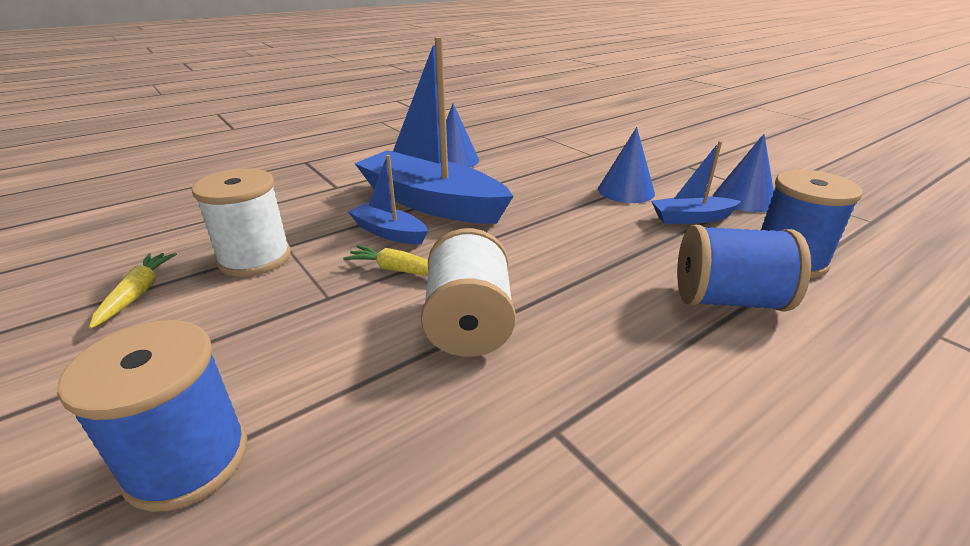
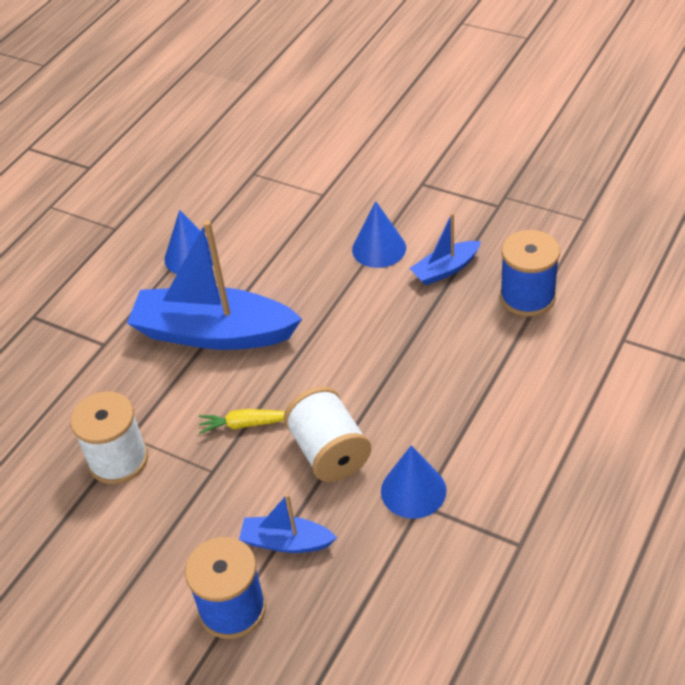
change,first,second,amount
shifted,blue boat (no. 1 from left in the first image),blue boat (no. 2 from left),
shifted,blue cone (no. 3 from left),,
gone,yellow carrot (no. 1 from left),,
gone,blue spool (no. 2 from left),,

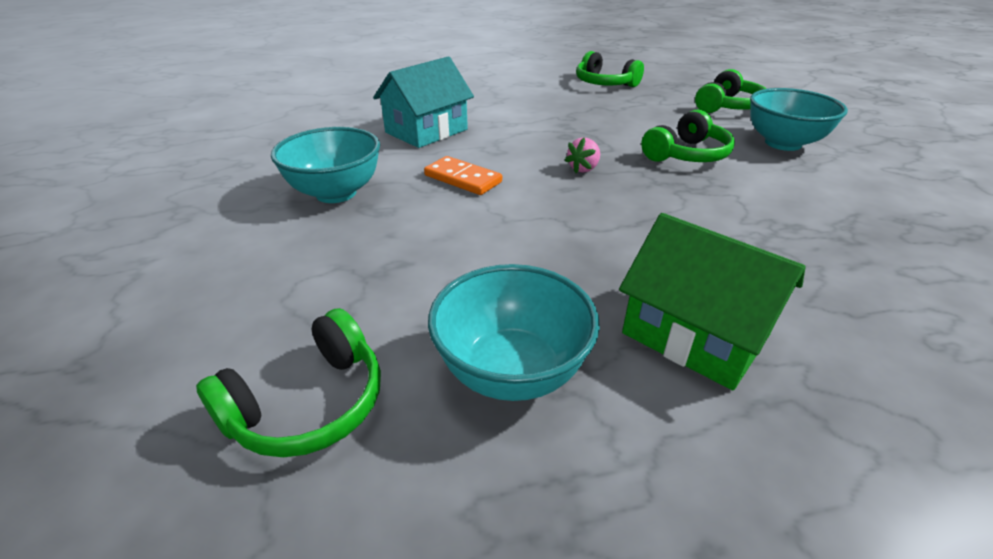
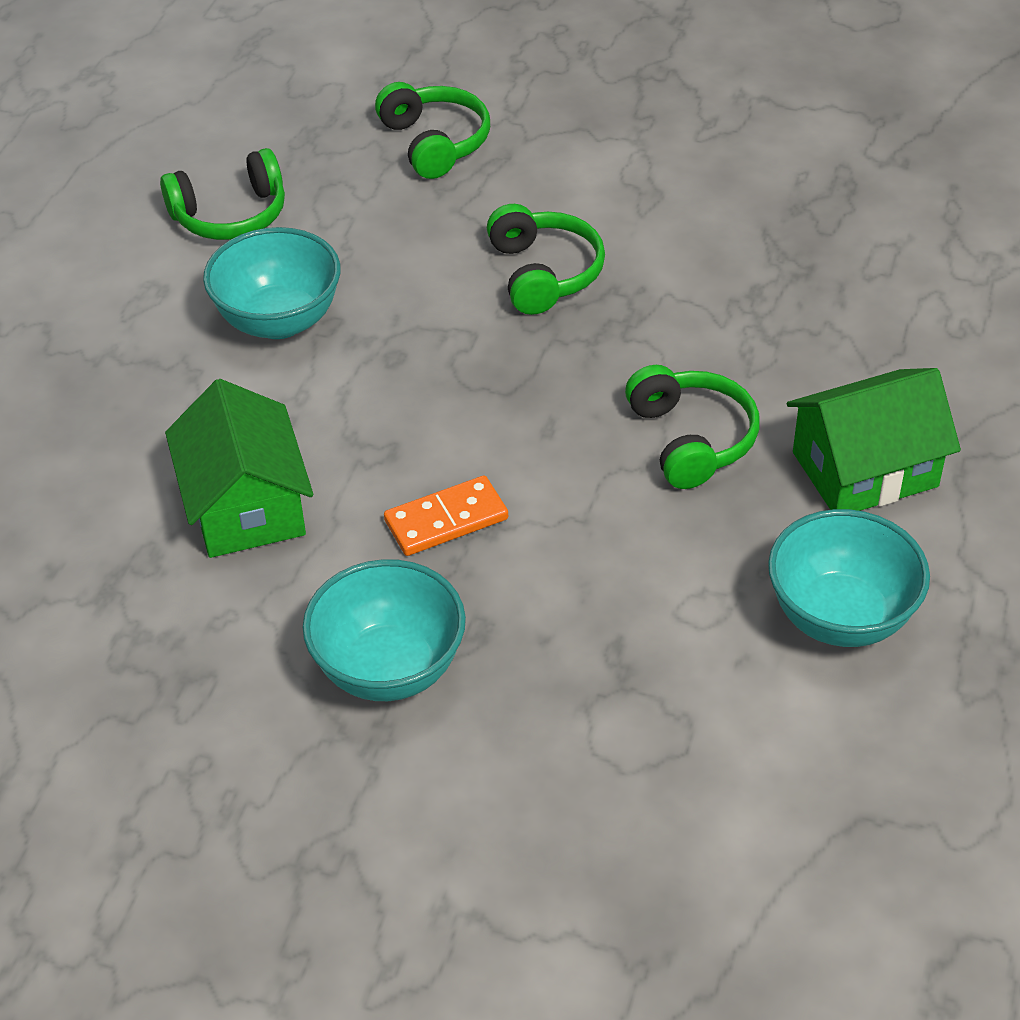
change,first,second,amount
repainted,turquoise house,green house (no. 1 from left),
shifted,turquoise bowl (no. 3 from left in the first image),turquoise bowl (no. 1 from left),
shifted,green headphones (no. 1 from left in the first image),green headphones (no. 4 from left),
gone,pink strawberry,,

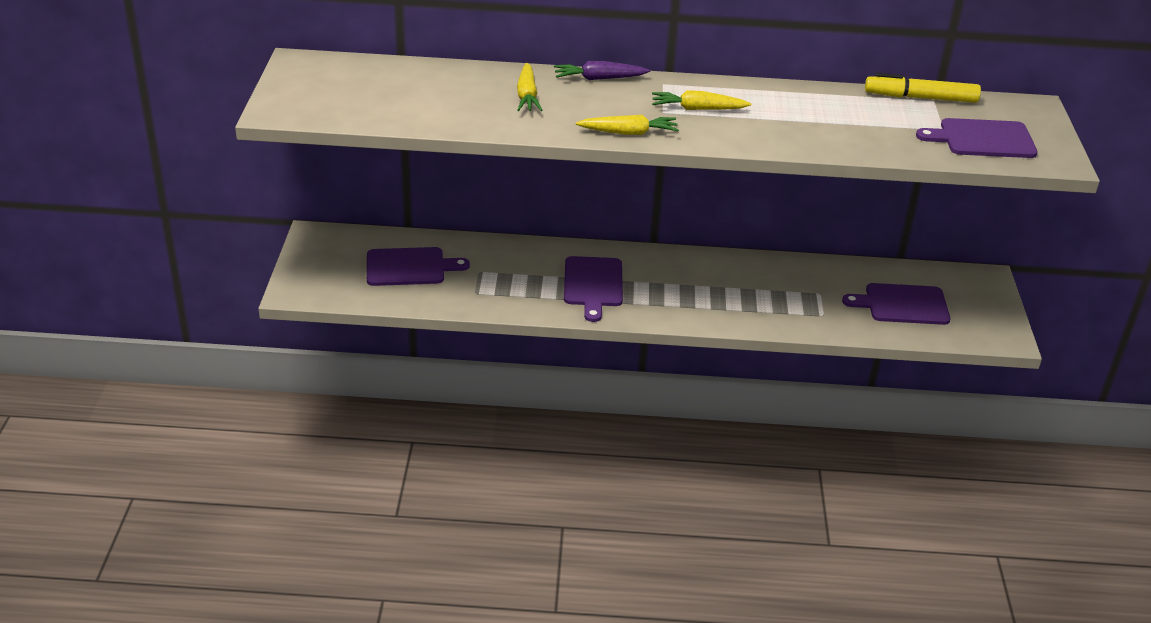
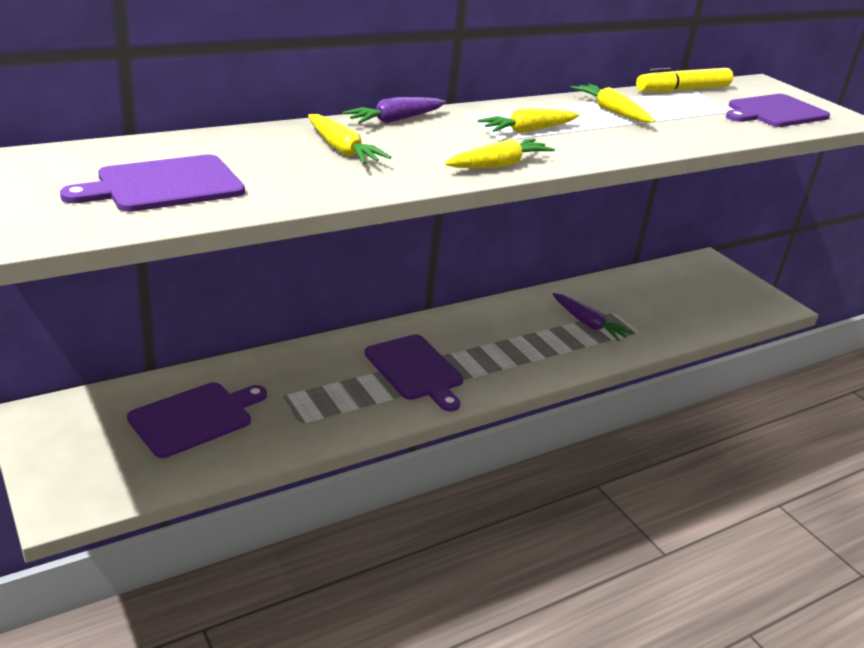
change,first,second,amount
shifted,purple cutting board (no. 3 from left in the first image),purple cutting board (no. 1 from left),
new,,purple carrot (no. 2 from left),
new,,yellow carrot (no. 4 from left),

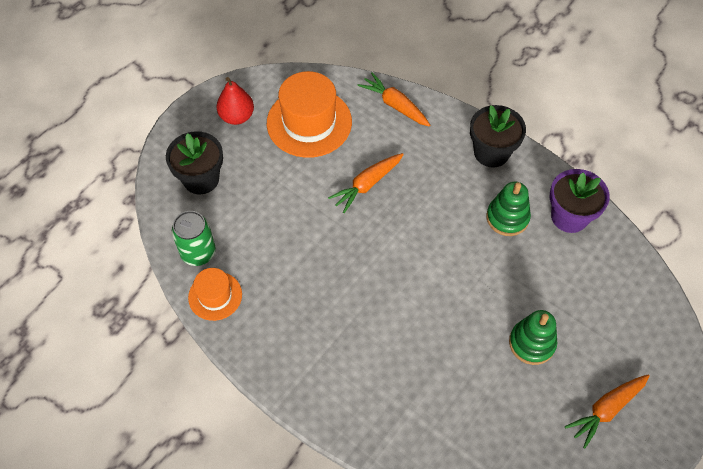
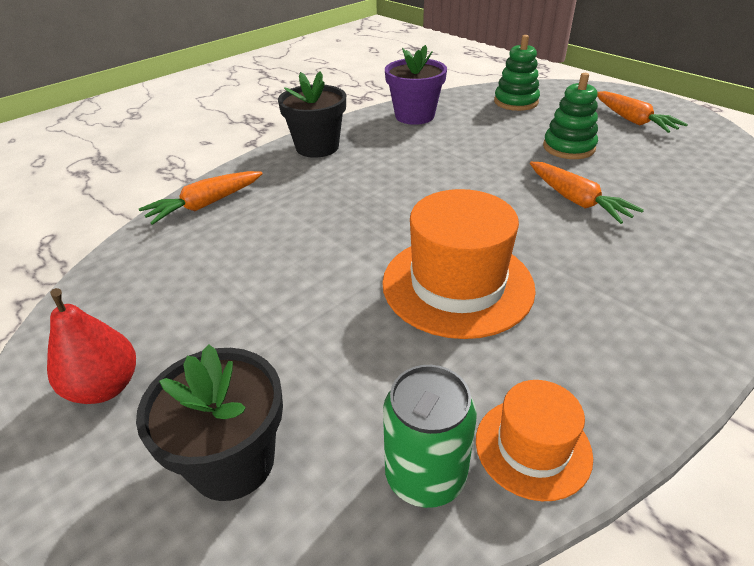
change,first,second,amount
shifted,orange hat (no. 2 from left in the first image),orange hat (no. 1 from left),
shifted,green stacking toy (no. 1 from left),,
shifted,orange carrot (no. 1 from left in the first image),orange carrot (no. 2 from left),

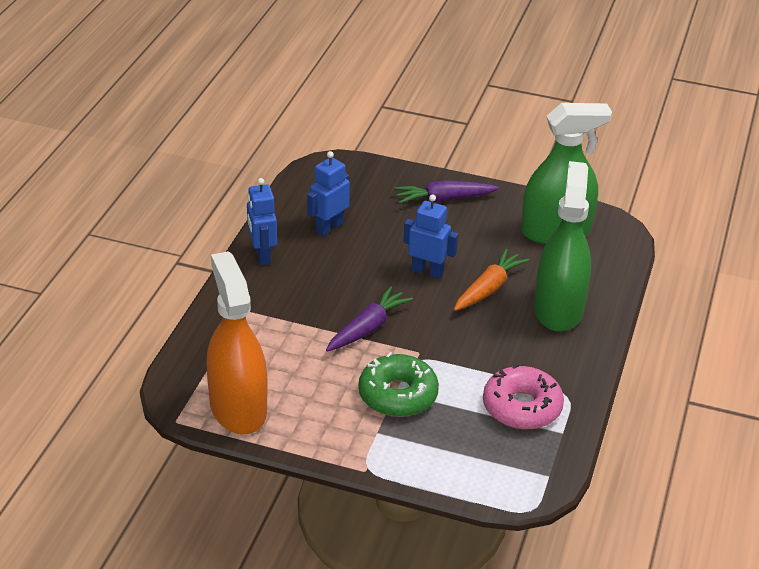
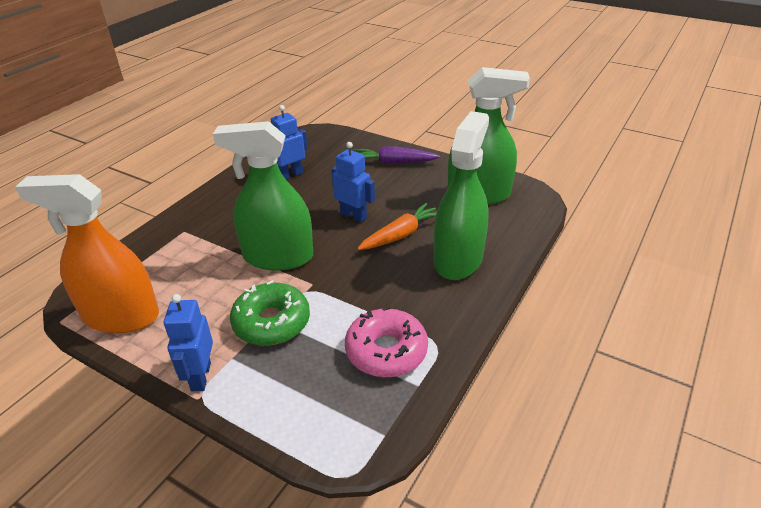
change,first,second,amount
rotated,orange spray bottle,,75 degrees counterclockwise
shifted,blue robot (no. 1 from left),,
swapped,purple carrot (no. 1 from left),green spray bottle (no. 1 from left),

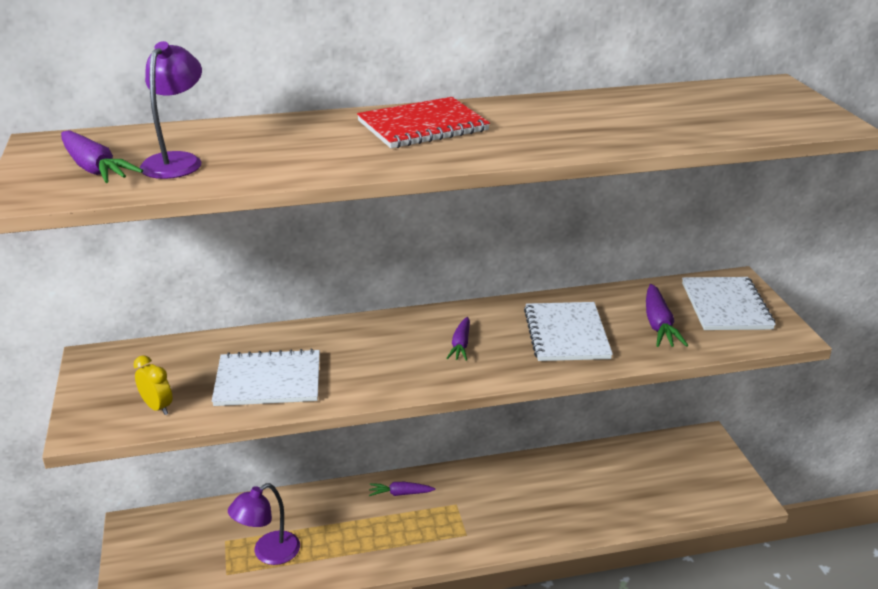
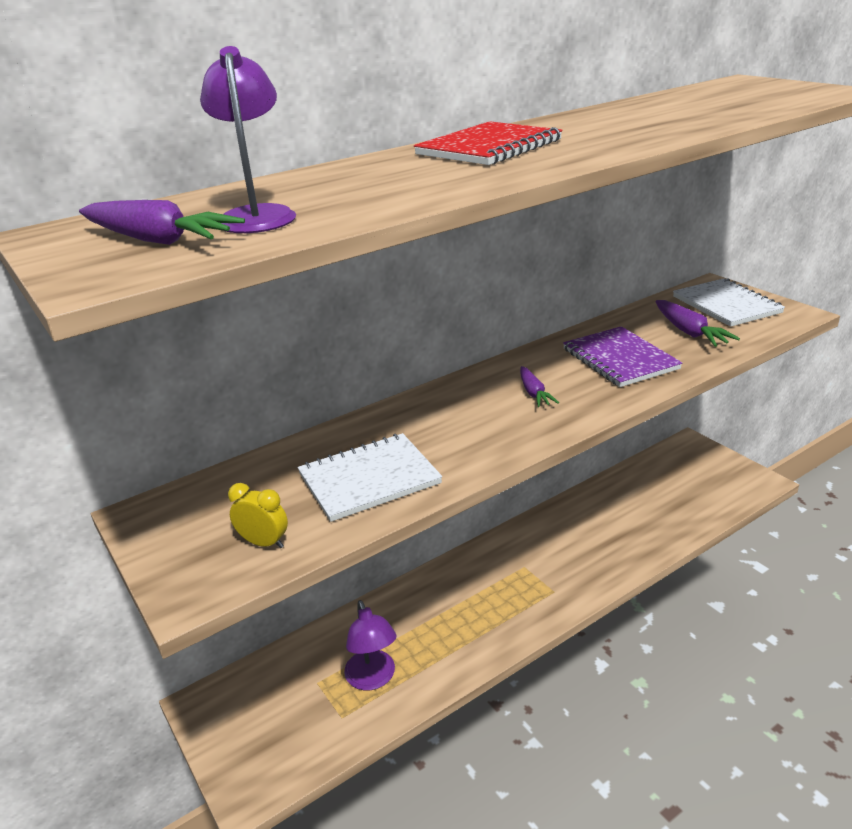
change,first,second,amount
rotated,purple lamp (no. 2 from left),,45 degrees counterclockwise
repainted,white notebook (no. 2 from left),purple notebook,
gone,purple carrot (no. 2 from left),,

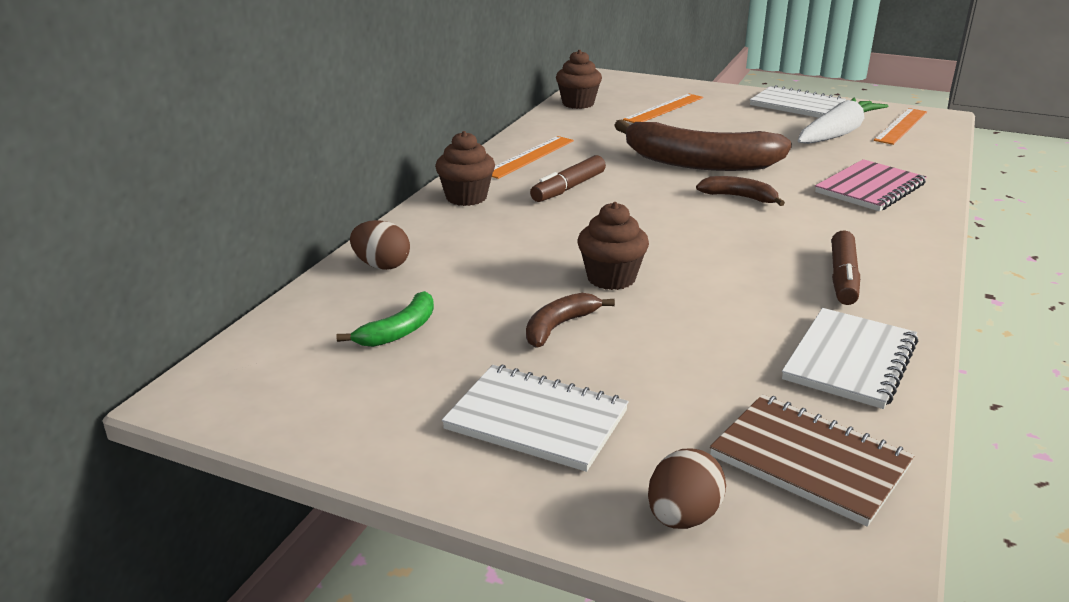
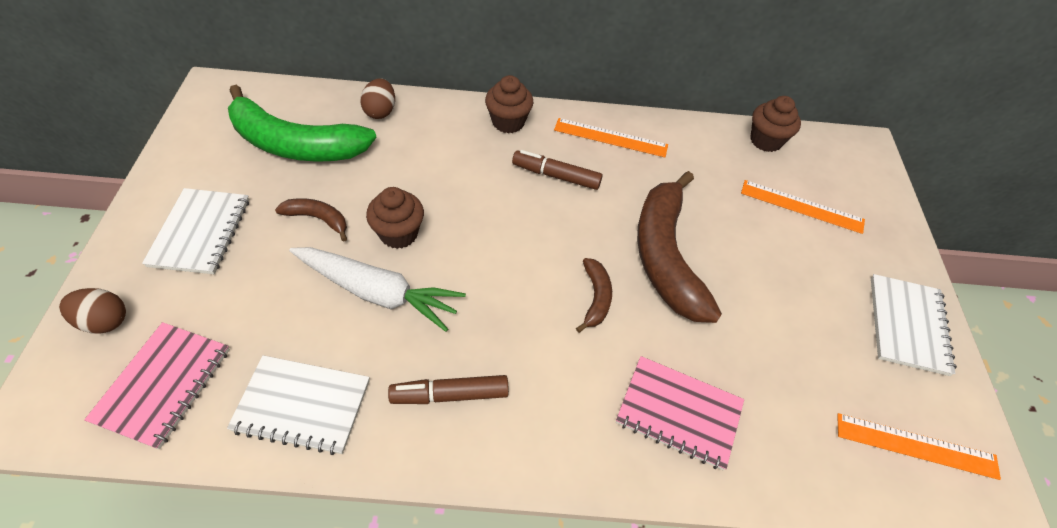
change,first,second,amount
repainted,brown notebook,pink notebook (no. 1 from left),
scaled,green banana,,x2.22
shifted,white carrot,,

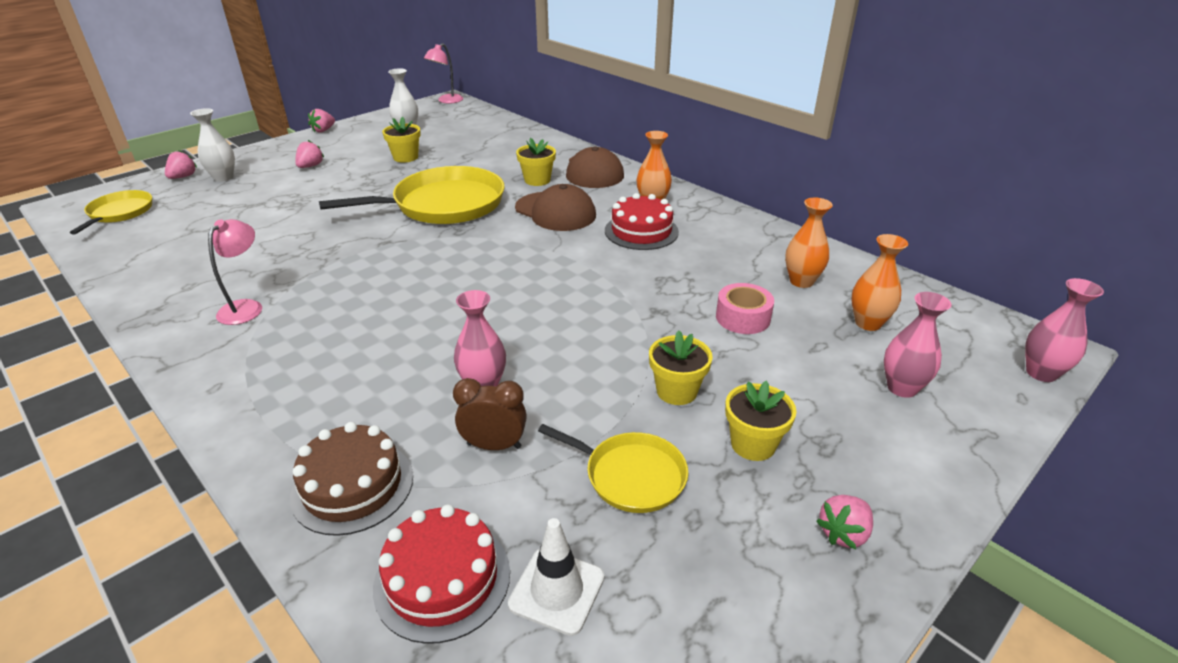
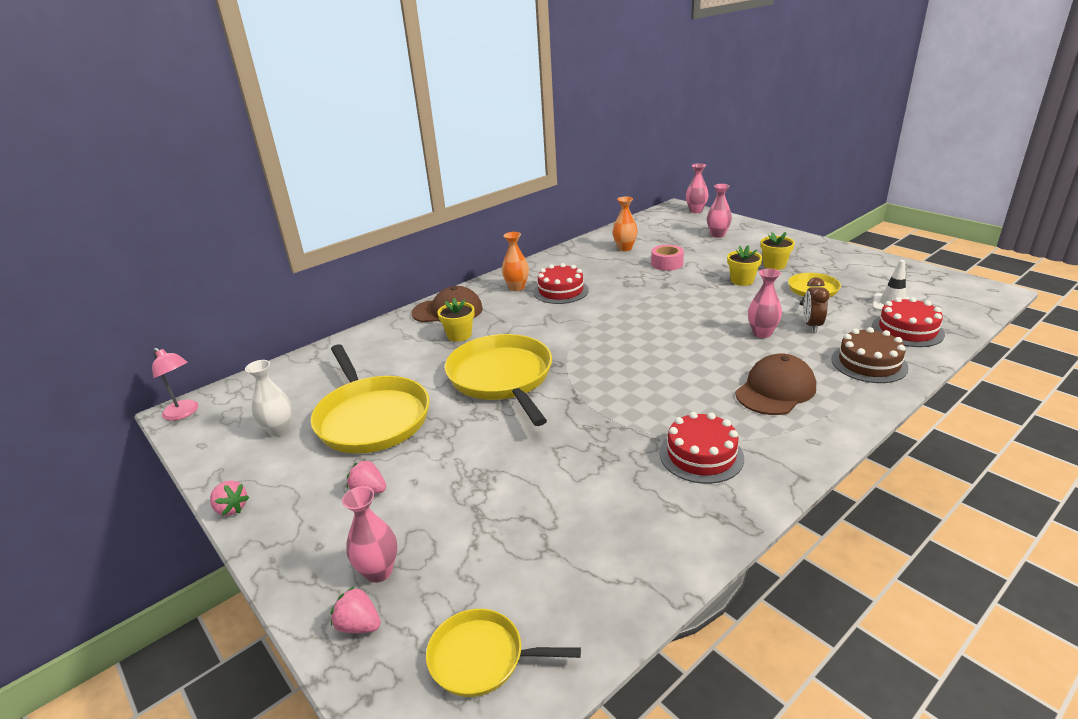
change,first,second,amount
swapped,yellow flower pot (no. 1 from left),yellow pan (no. 1 from left),
repainted,white vase (no. 1 from left),pink vase (no. 1 from left),
swapped,pink lamp (no. 1 from left),red cake (no. 2 from left),
shifted,brown cap (no. 1 from left in the first image),brown cap (no. 2 from left),
gone,pink strawberry (no. 4 from left),,
gone,orange vase (no. 3 from left),,

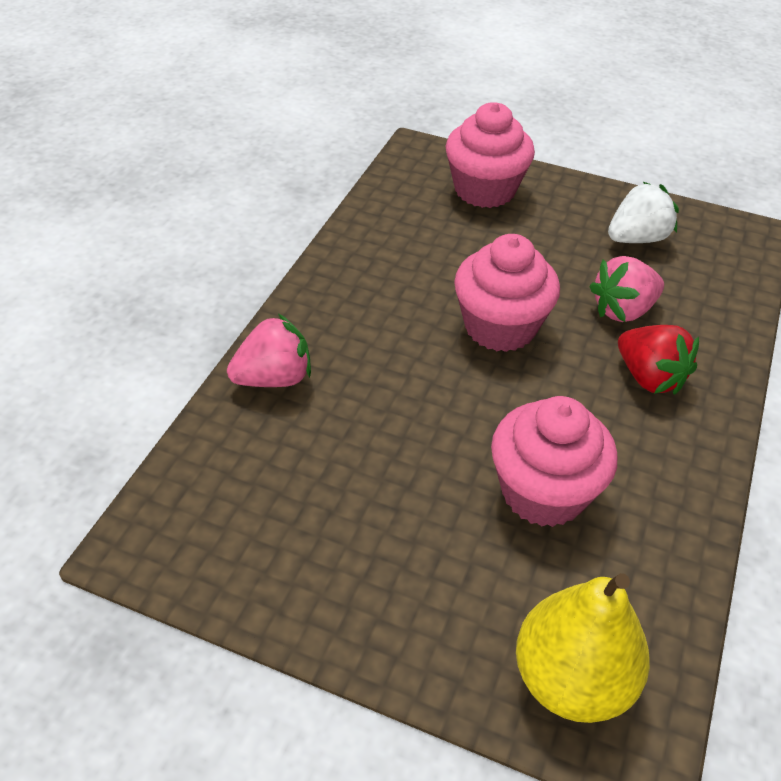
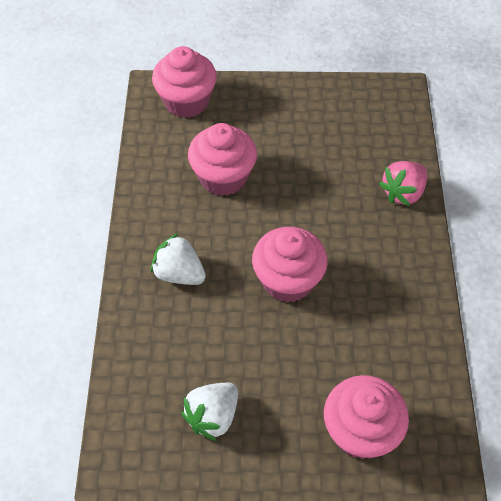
change,first,second,amount
repainted,red strawberry,white strawberry (no. 1 from left),
swapped,yellow pear,pink cupcake (no. 1 from left),
gone,pink strawberry (no. 2 from left),,

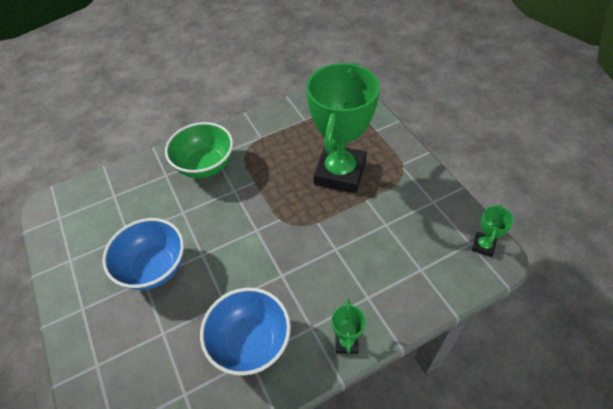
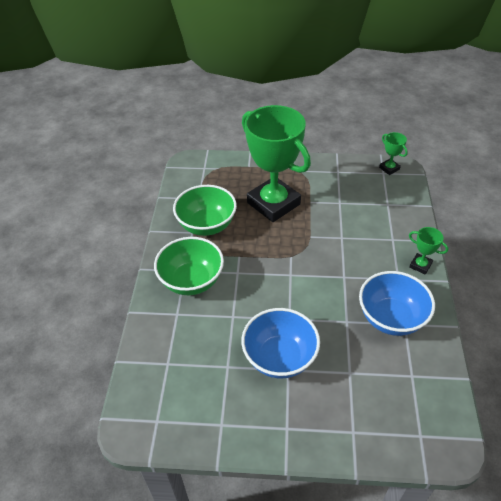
change,first,second,amount
new,,green bowl (no. 2 from left),

